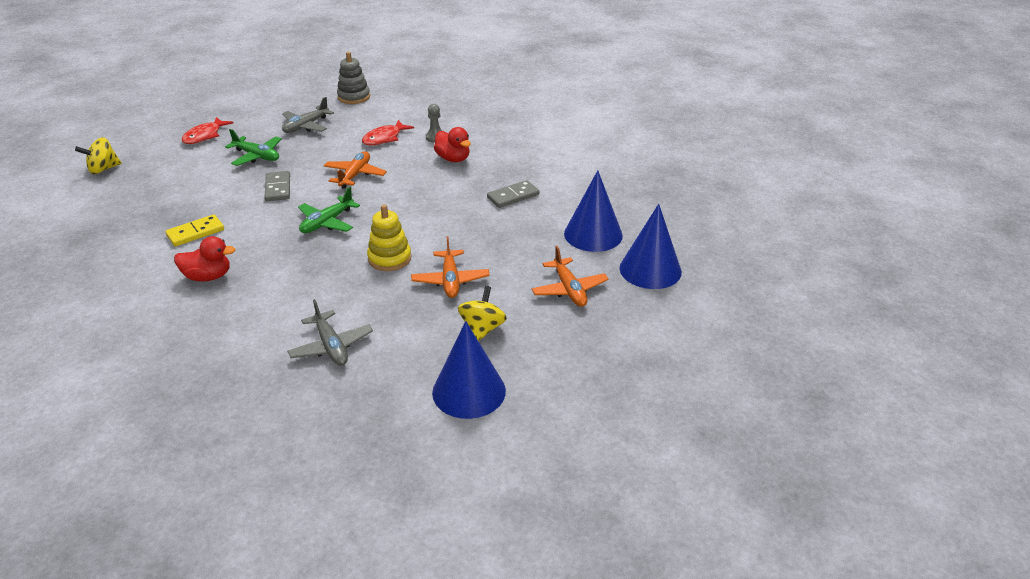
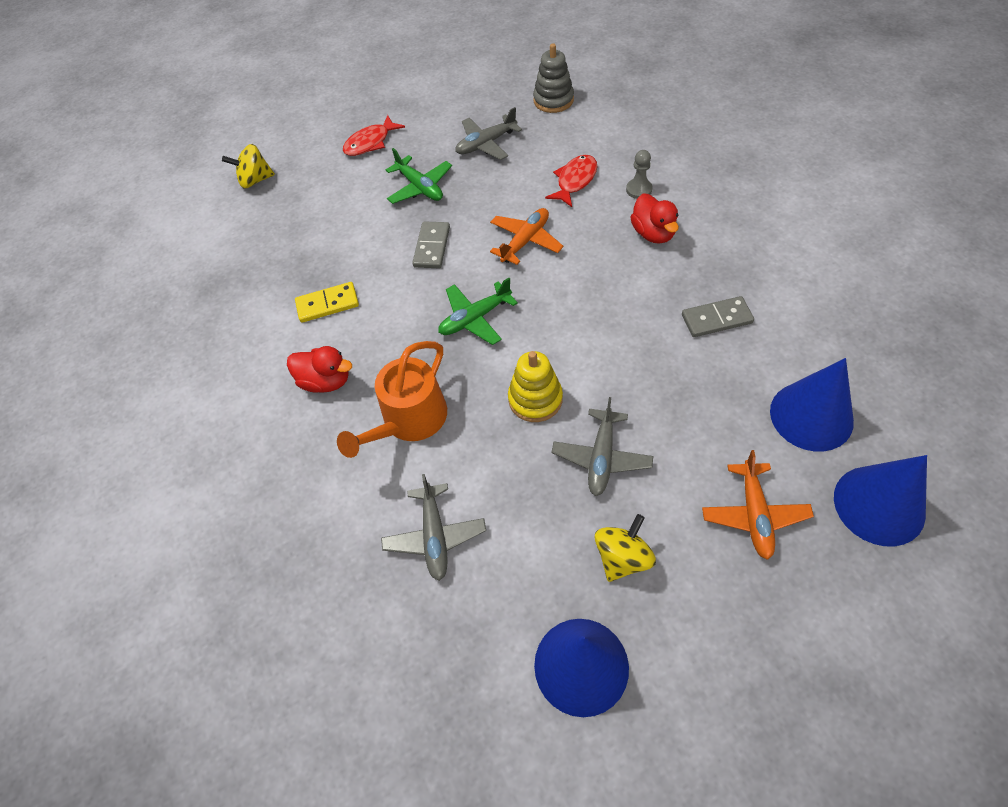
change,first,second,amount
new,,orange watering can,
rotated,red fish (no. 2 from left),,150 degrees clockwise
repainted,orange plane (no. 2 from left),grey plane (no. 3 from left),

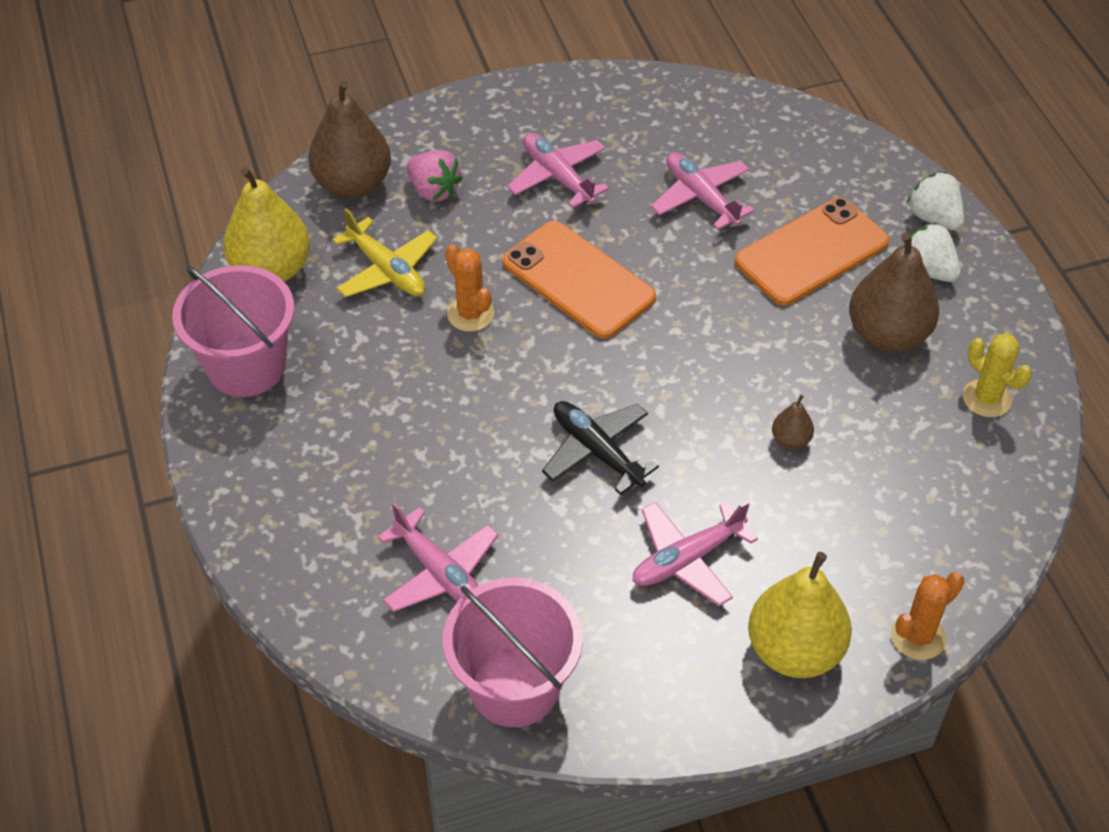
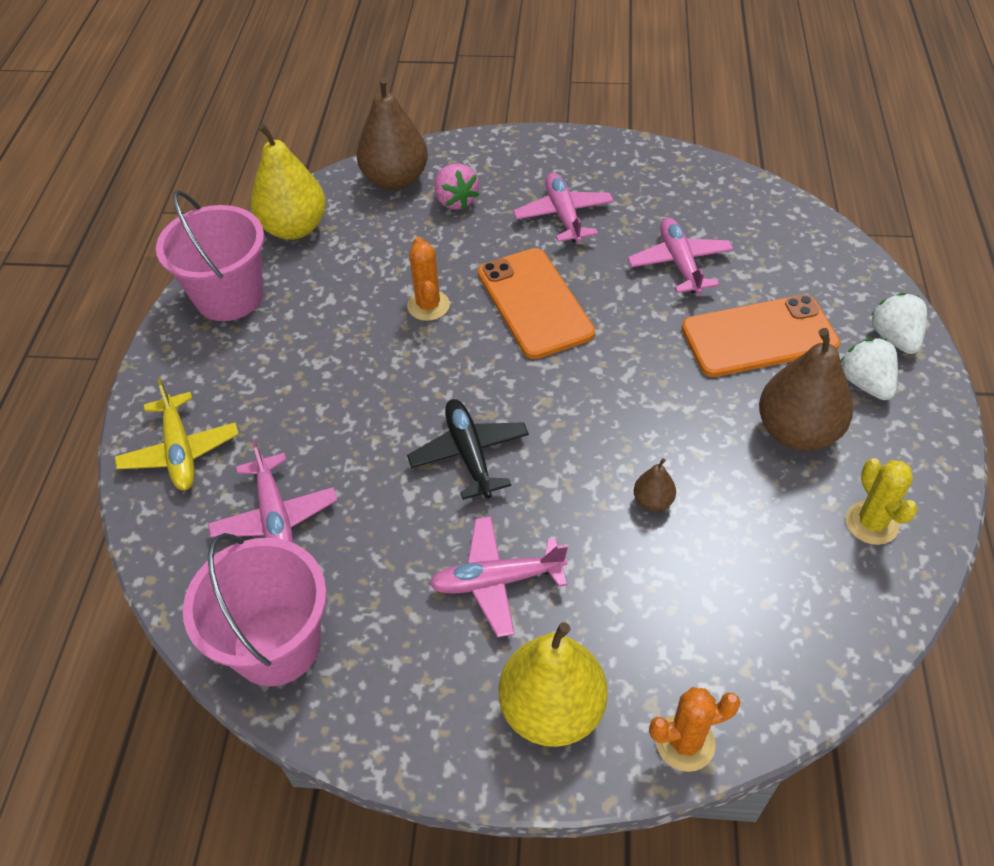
change,first,second,amount
shifted,yellow plane,,

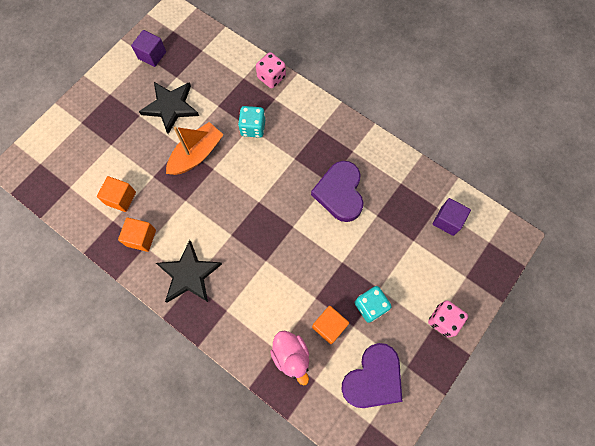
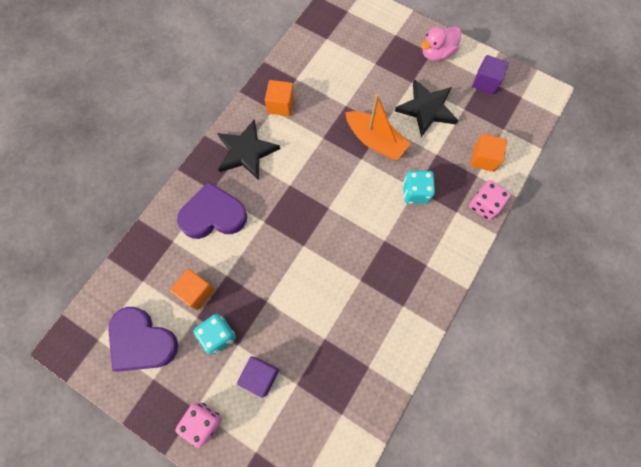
change,first,second,amount
shifted,purple heart (no. 1 from left in the first image),purple heart (no. 2 from left),
shifted,purple cube (no. 2 from left in the first image),purple cube (no. 1 from left),
shifted,pink duck,,
shifted,orange cube (no. 1 from left in the first image),orange cube (no. 3 from left),

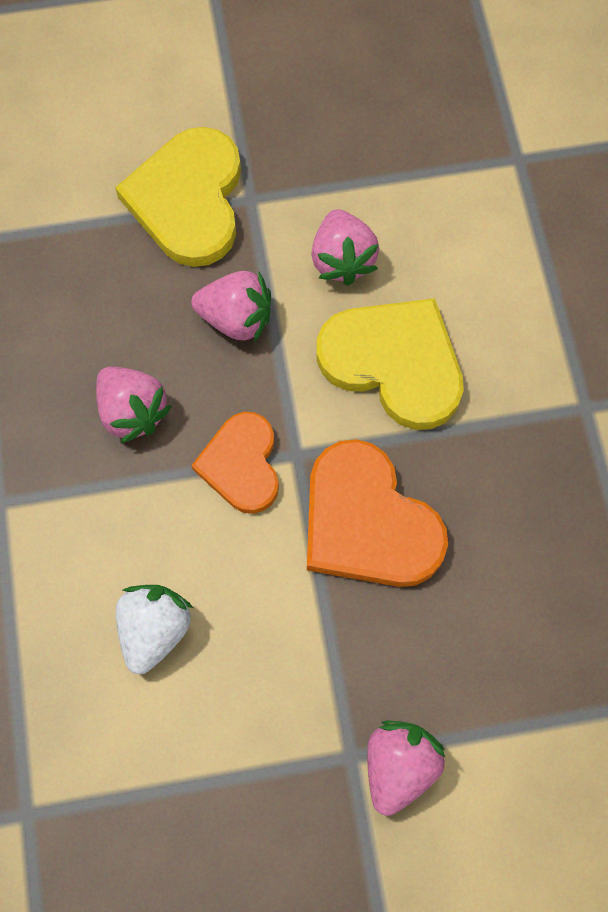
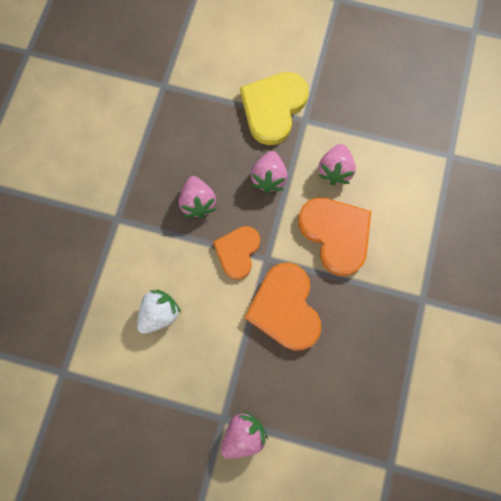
change,first,second,amount
rotated,pink strawberry (no. 2 from left in the first image),pink strawberry (no. 3 from left),60 degrees clockwise
repainted,yellow heart (no. 2 from left),orange heart (no. 3 from left),

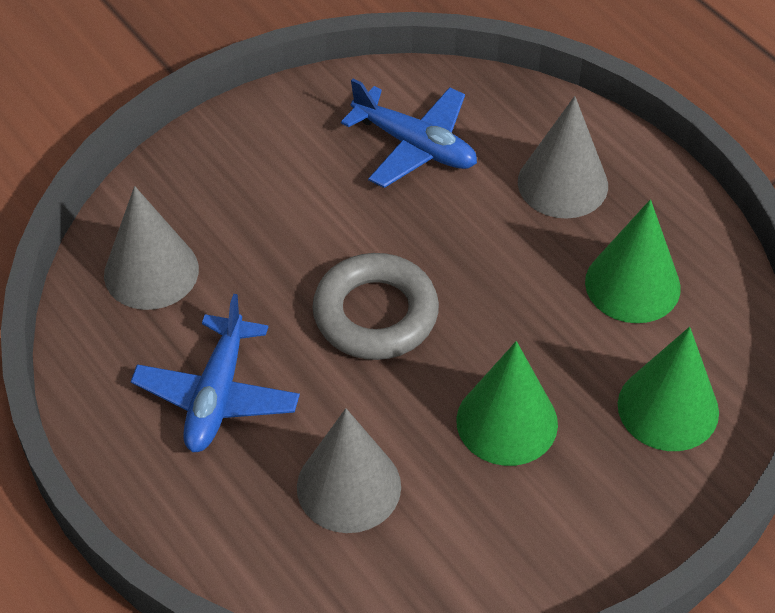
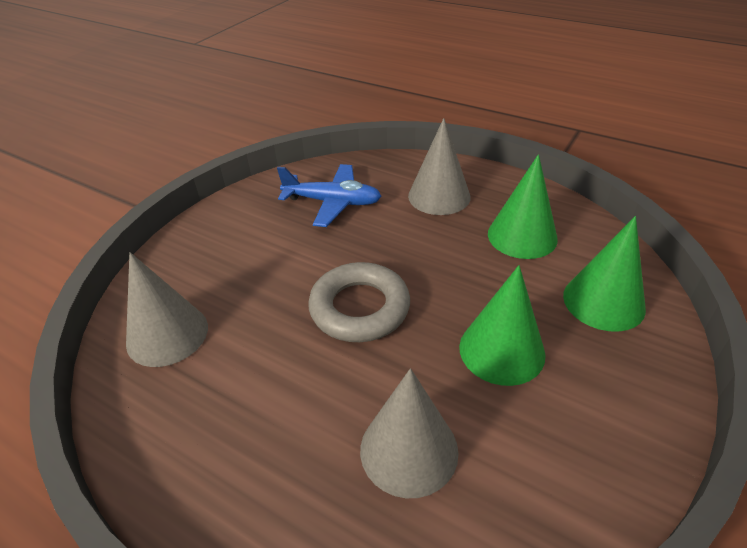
change,first,second,amount
gone,blue plane (no. 1 from left),,

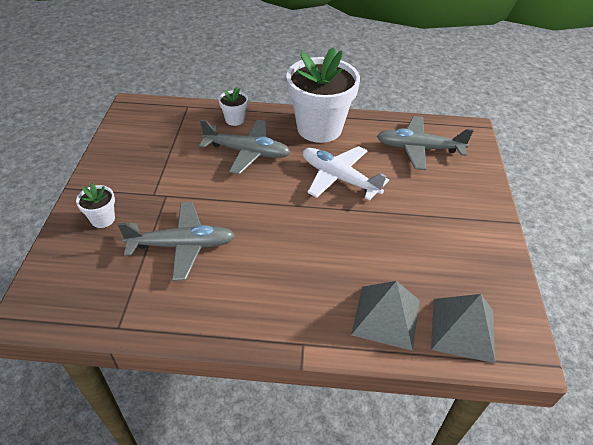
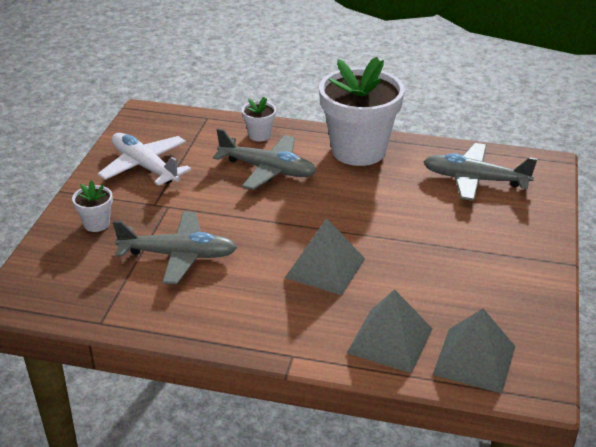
change,first,second,amount
shifted,white plane,,
new,,grey pyramid (no. 1 from left),

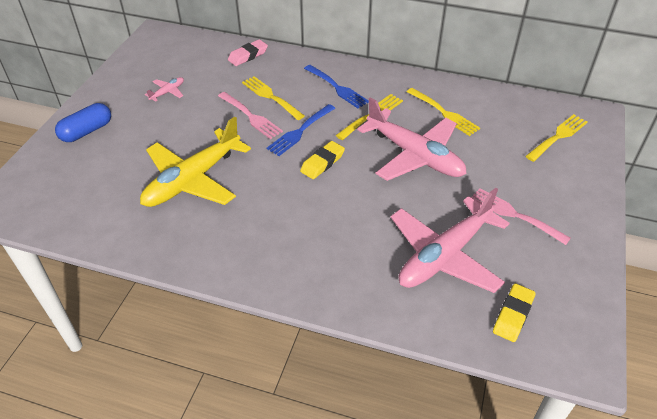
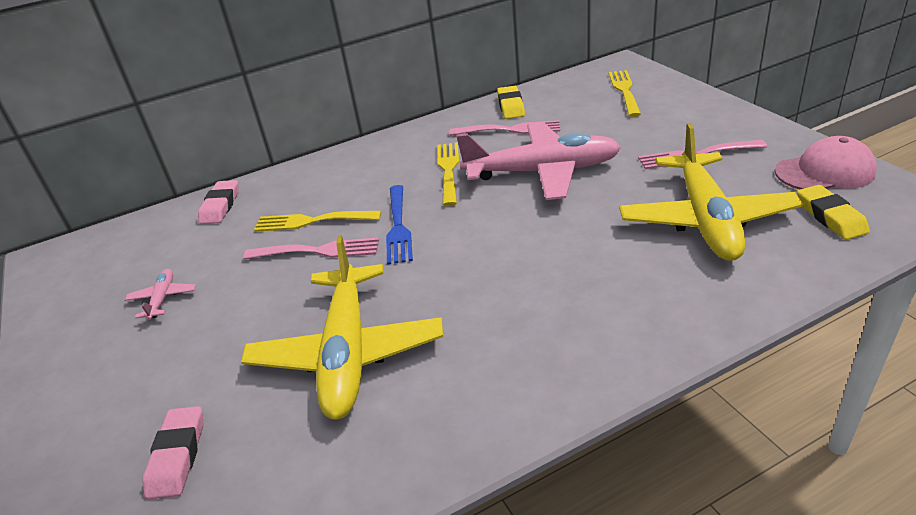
change,first,second,amount
new,,pink eraser (no. 1 from left),
repainted,yellow fork (no. 3 from left),pink fork (no. 2 from left),
shifted,yellow eraser (no. 1 from left),,
repainted,pink plane (no. 3 from left),yellow plane (no. 2 from left),
new,,pink cap,
gone,blue capsule,,
gone,blue fork (no. 2 from left),,

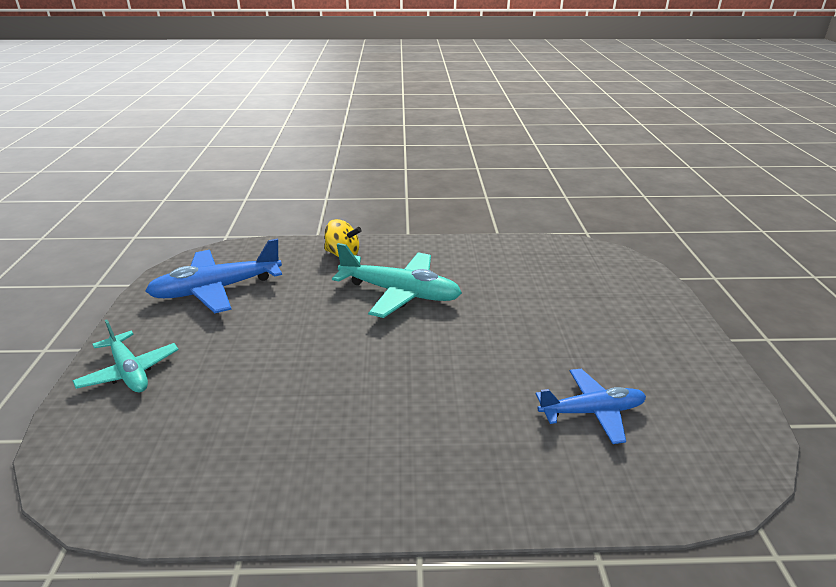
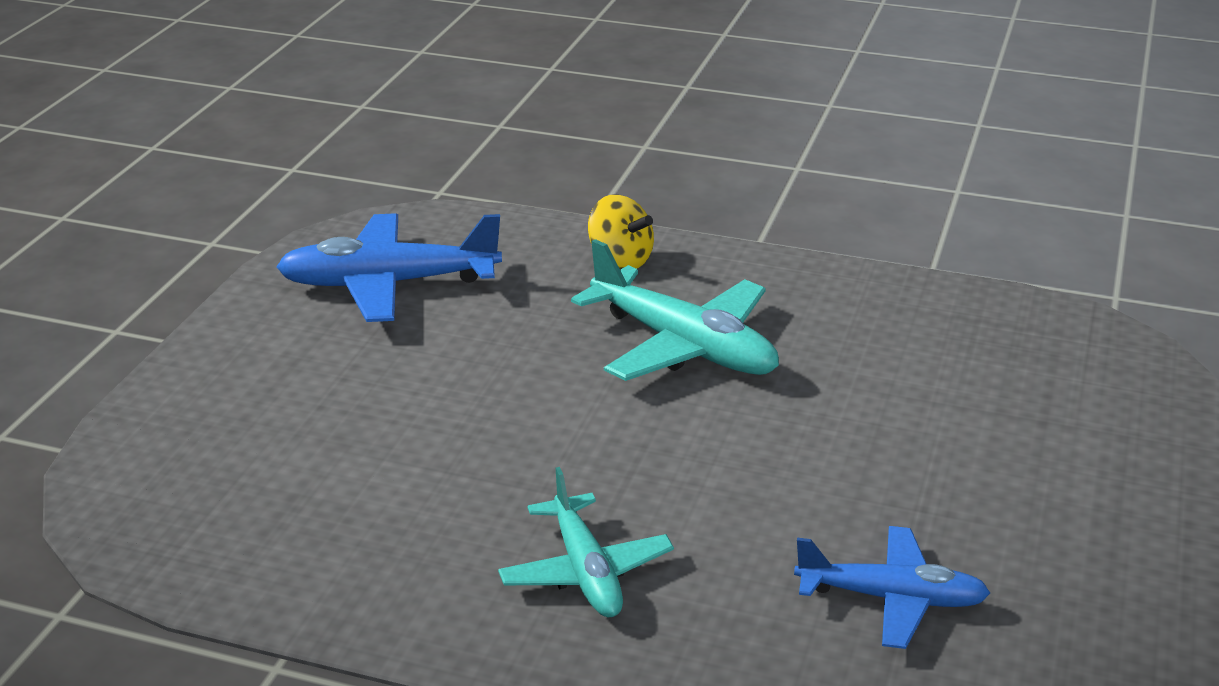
change,first,second,amount
shifted,turquoise plane (no. 1 from left),,

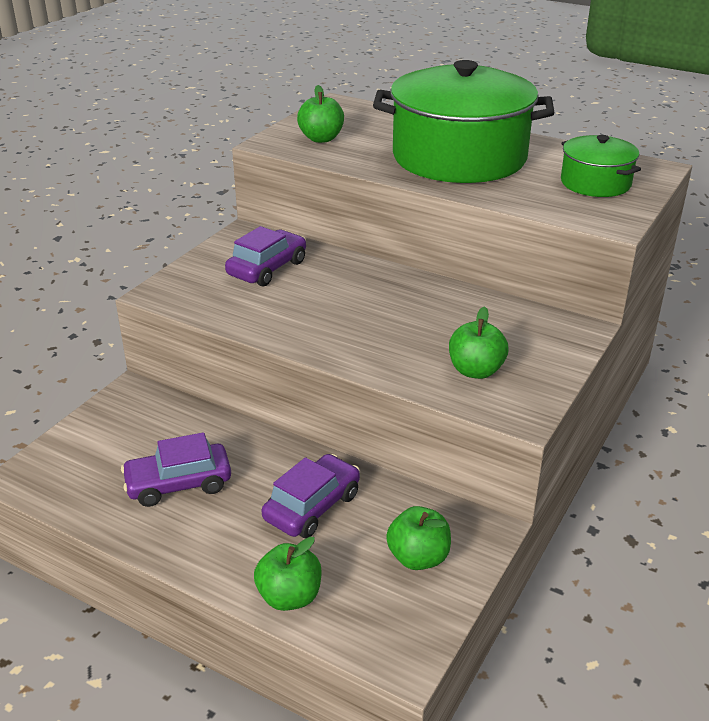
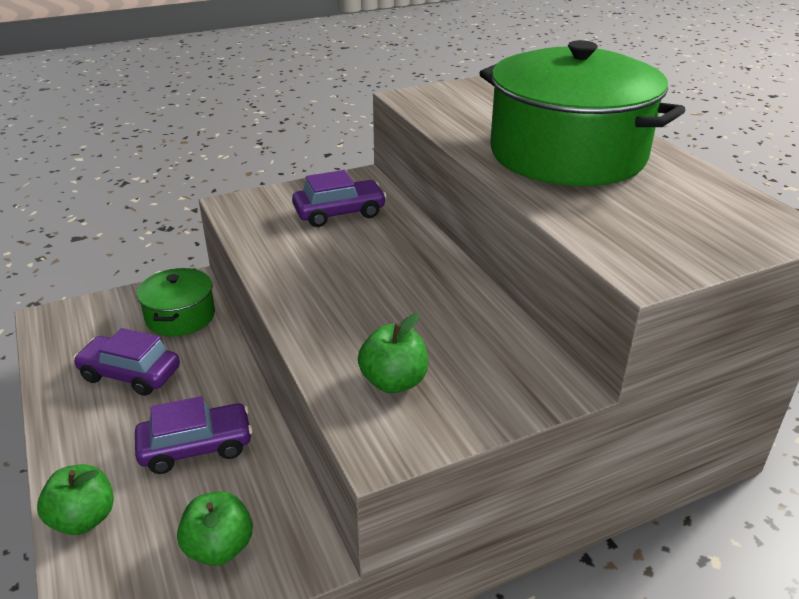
change,first,second,amount
shifted,green pot (no. 2 from left in the first image),green pot (no. 1 from left),
gone,green apple (no. 2 from left),,

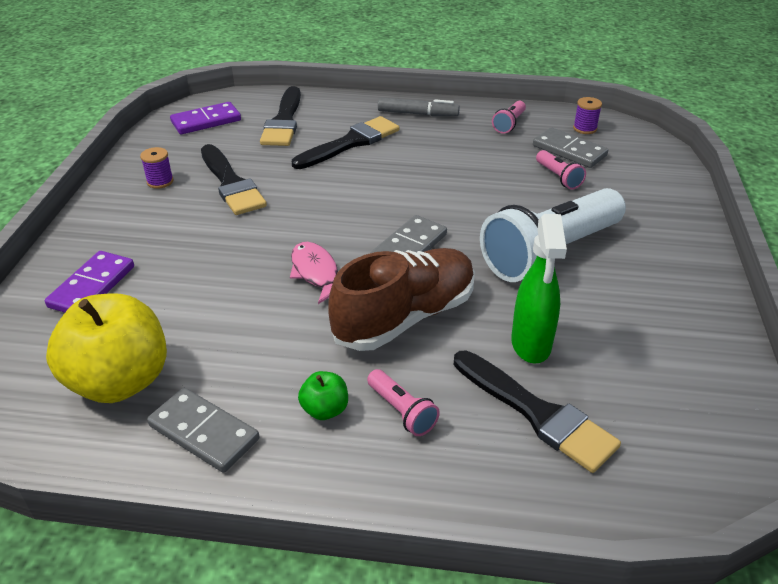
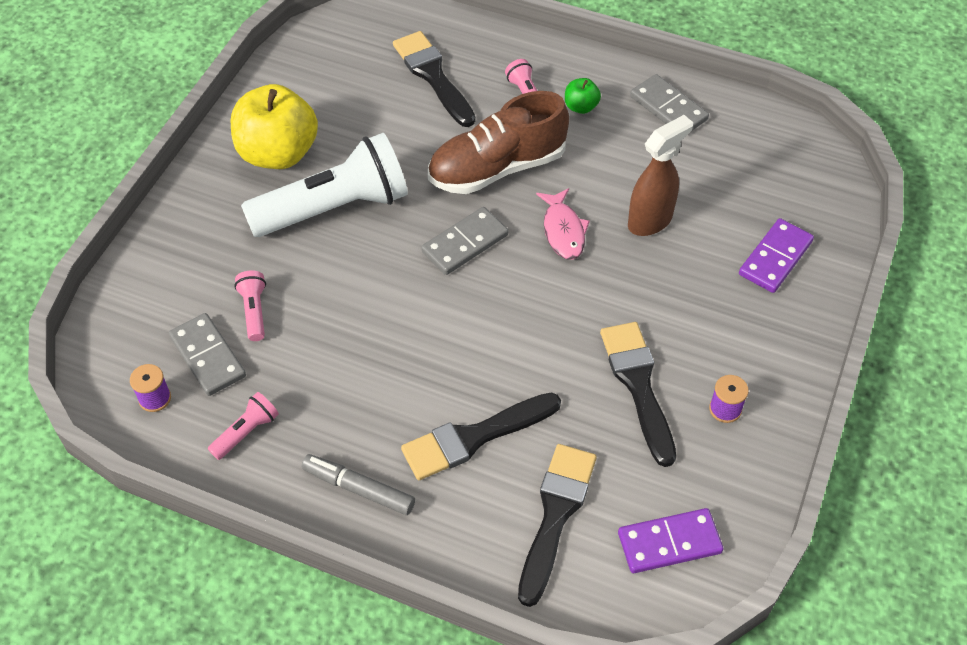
change,first,second,amount
shifted,yellow apple,,
new,,brown spray bottle,
gone,green spray bottle,,

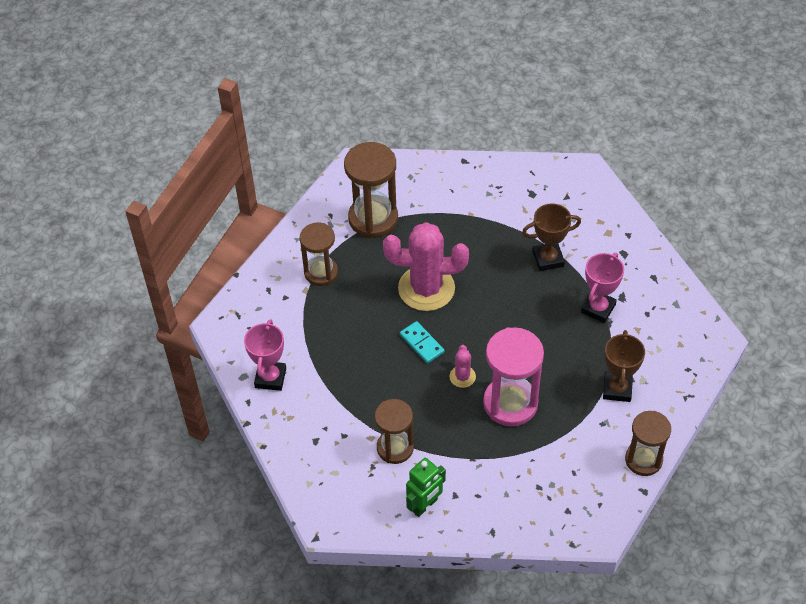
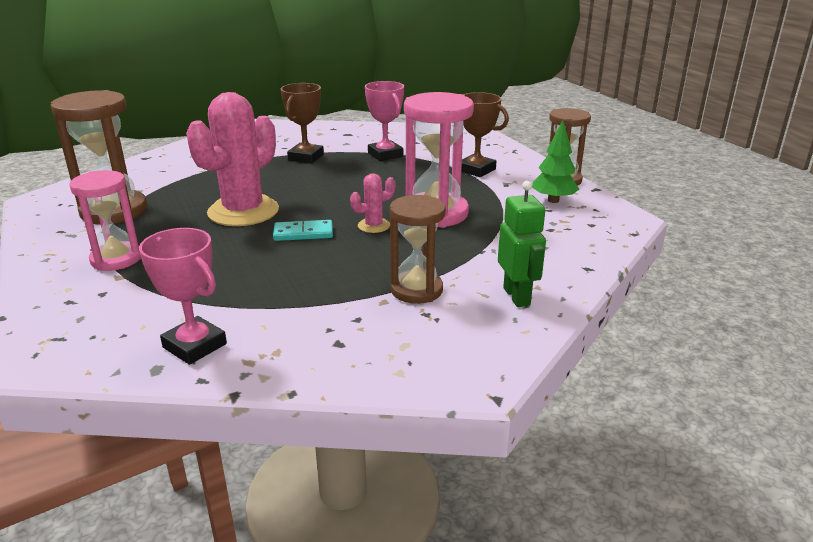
change,first,second,amount
repainted,brown hourglass (no. 1 from left),pink hourglass (no. 1 from left),
rotated,pink cactus (no. 2 from left),,60 degrees counterclockwise
new,,green tree,

